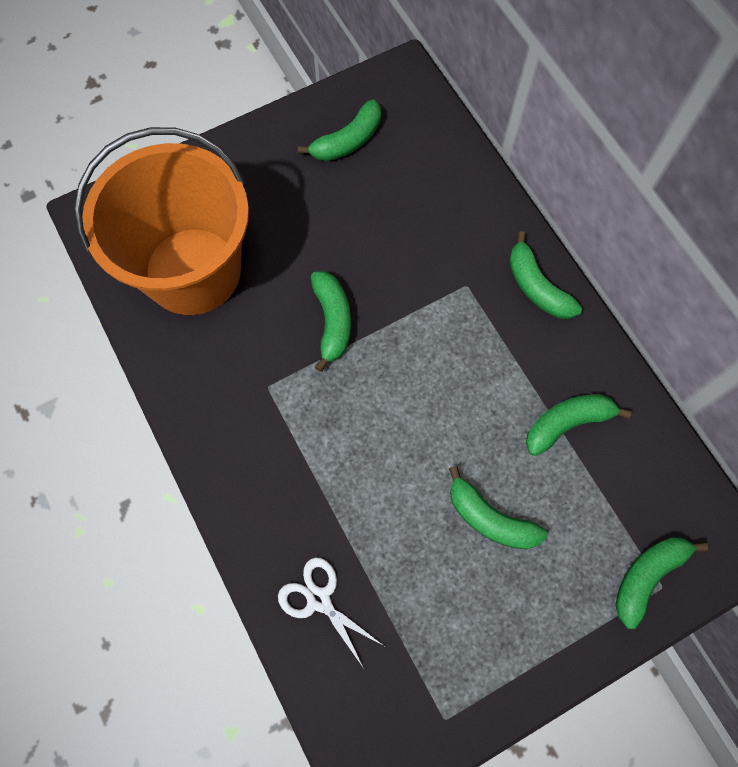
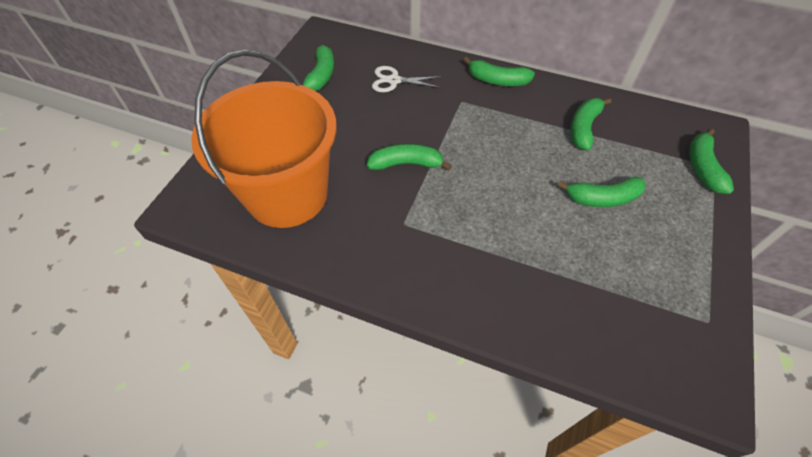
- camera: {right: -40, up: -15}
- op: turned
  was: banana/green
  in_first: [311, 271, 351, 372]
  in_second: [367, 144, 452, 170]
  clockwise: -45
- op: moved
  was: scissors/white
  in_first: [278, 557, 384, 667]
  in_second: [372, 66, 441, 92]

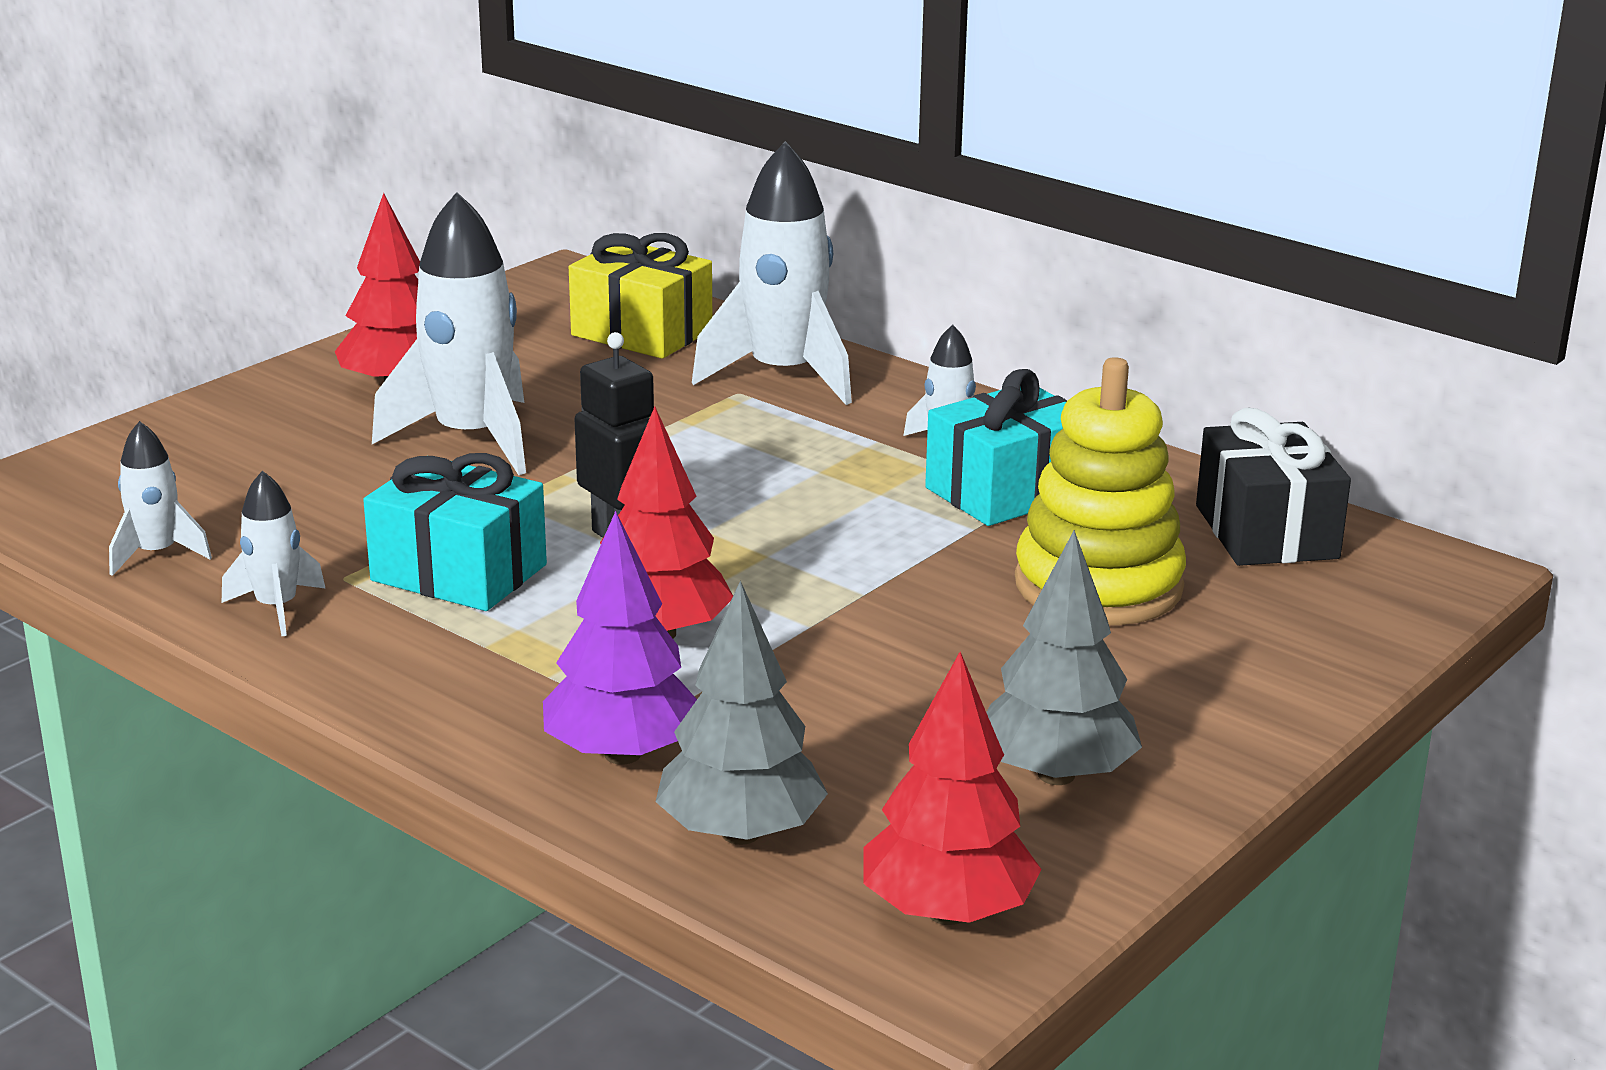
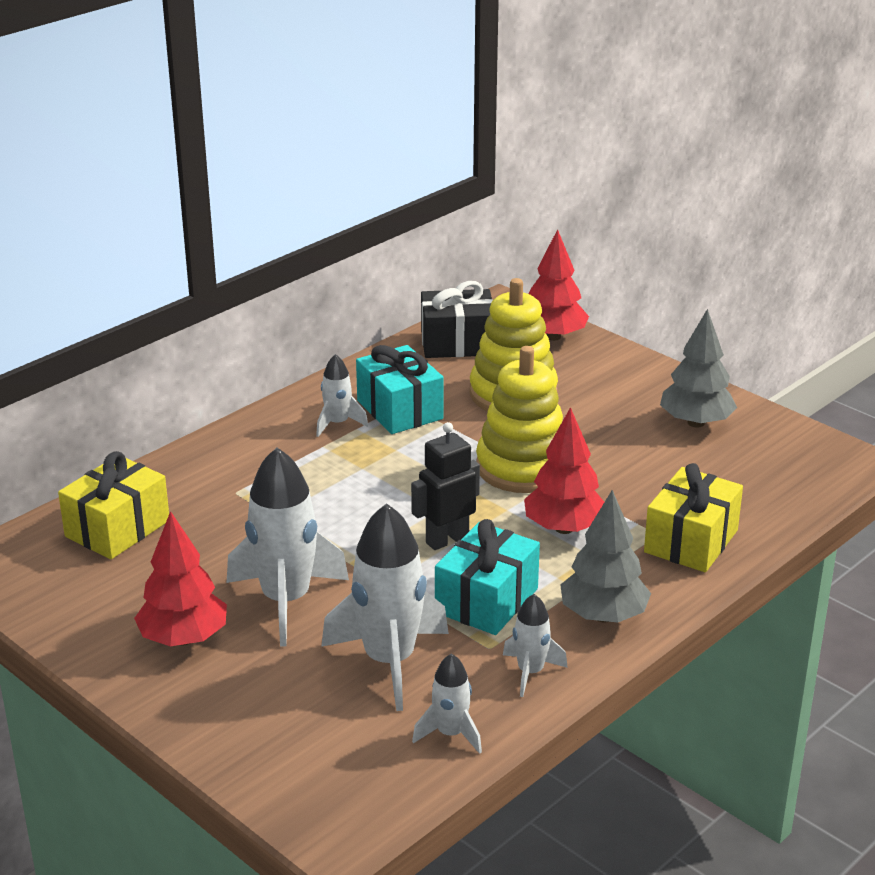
- camera: {right: -85, up: 5}
- op: moved
  was: rocket/white
  in_first: [692, 141, 852, 405]
  in_second: [321, 503, 449, 711]
- op: added
  now: stacking toy/yellow
  in_second: [476, 346, 563, 493]
- op: moved
  was: tree/red
  in_first: [863, 652, 1042, 925]
  in_second: [529, 229, 589, 341]
- op: moved
  was: tree/grey
  in_first: [656, 581, 828, 845]
  in_second: [560, 490, 651, 622]
- op: replaced
  was: tree/purple
  now: gift/yellow
  in_first: [543, 511, 697, 765]
  in_second: [644, 463, 743, 572]

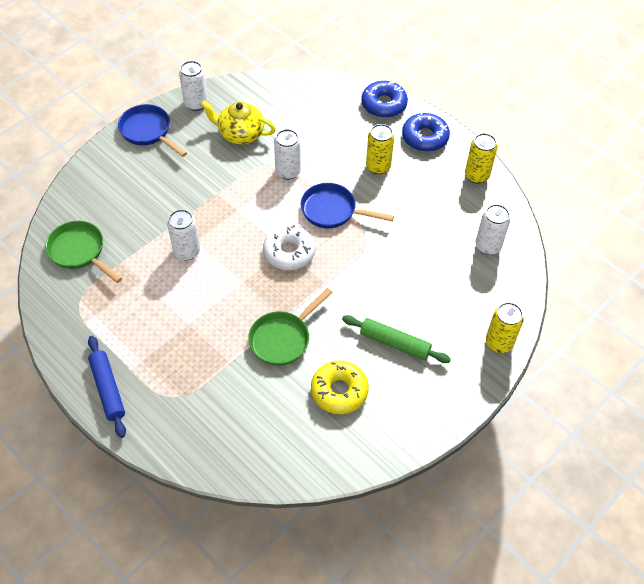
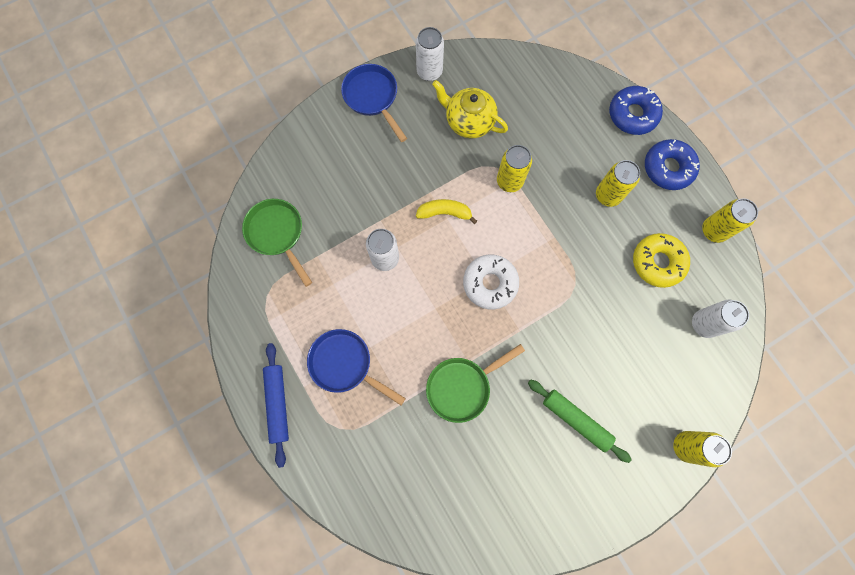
- camera: {right: 15, up: 20}
- op: moved
  was: pan/blue
  in_first: [301, 183, 394, 229]
  in_second: [307, 329, 406, 405]
- op: added
  now: banana/yellow
  in_second: [416, 199, 477, 224]
- op: recoloured
  was: can/white
  now: can/yellow
  in_first: [274, 129, 301, 180]
  in_second: [497, 145, 532, 192]
- op: moved
  was: donut/yellow
  in_first: [311, 360, 369, 414]
  in_second: [633, 233, 690, 288]

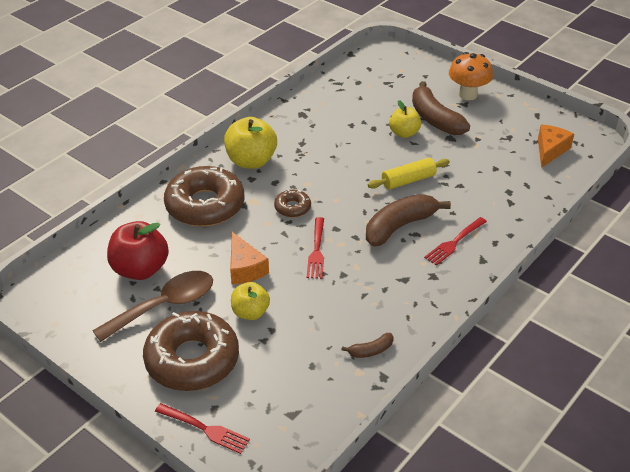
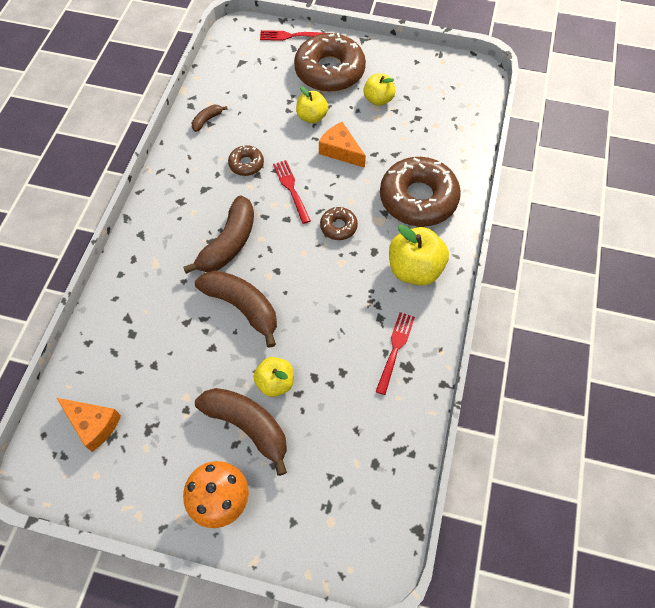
- camera: {right: 155, up: 20}
- op: turned
  was: cheese/orange
  in_first: [538, 125, 574, 168]
  in_second: [57, 398, 121, 452]
  clockwise: -60
- op: replaced
  was: rolling pin/yellow
  now: banana/brown
  in_first: [368, 158, 450, 189]
  in_second: [195, 270, 277, 348]
- op: added
  now: donut/brown
  in_second: [228, 145, 264, 176]
- op: replaced
  was: spoon/brown
  now: apple/yellow
  in_first: [92, 271, 213, 342]
  in_second: [364, 73, 396, 106]
- op: moved
  was: fork/red
  in_first: [424, 217, 487, 265]
  in_second: [375, 312, 415, 395]
- op: removed
  was: apple/red
  in_first: [107, 221, 169, 280]

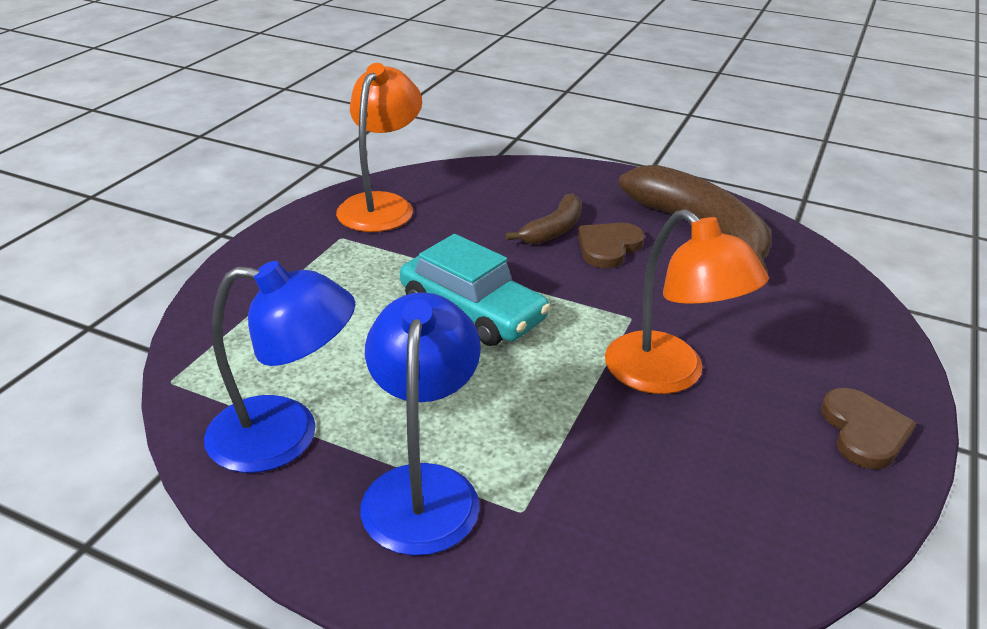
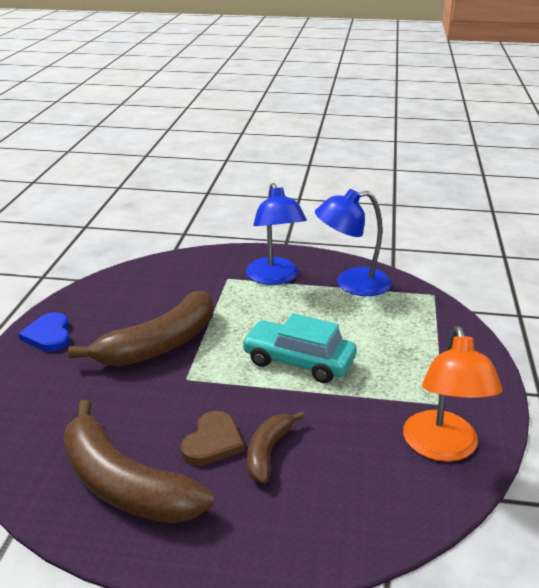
- camera: {right: 165, up: -5}
- op: recoloured
  was: heart/brown
  now: heart/blue
  in_first: [821, 388, 916, 469]
  in_second: [18, 312, 70, 351]
- op: replaced
  was: lamp/orange
  now: banana/brown
  in_first: [605, 209, 769, 394]
  in_second: [68, 291, 213, 366]

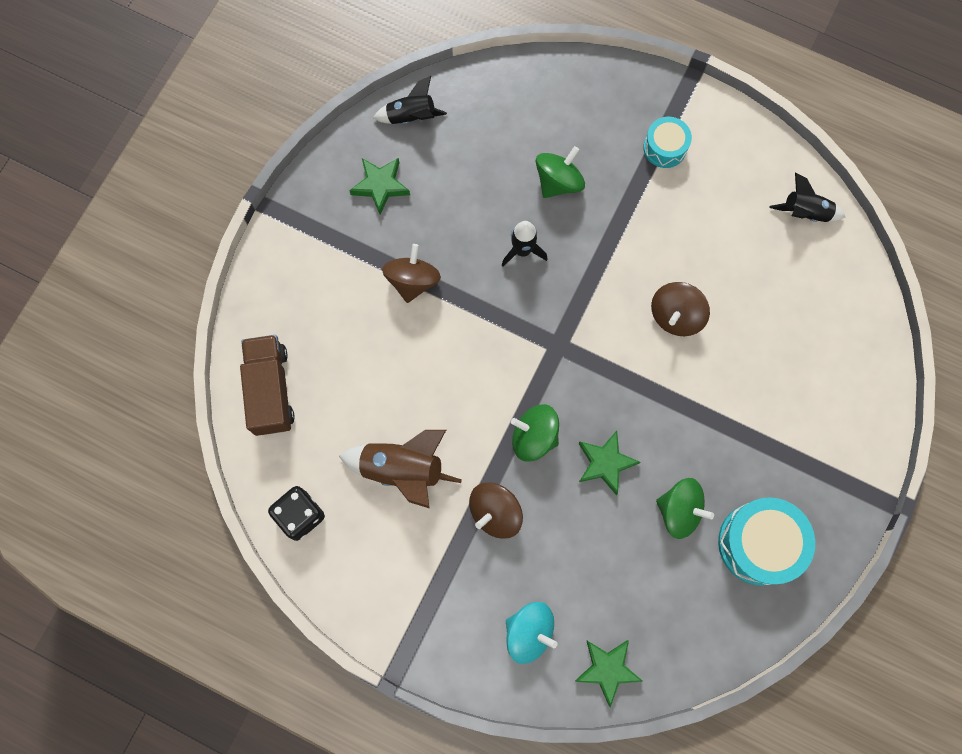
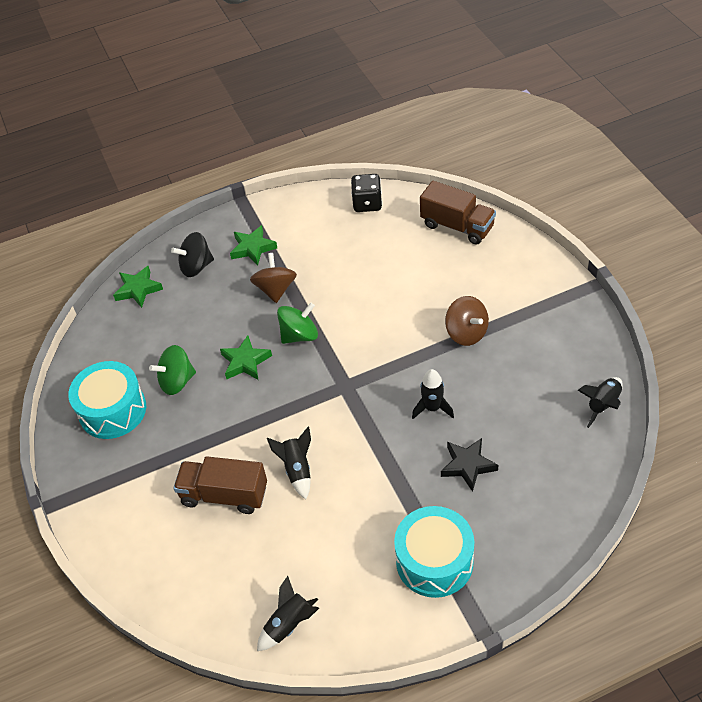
- camera: {right: 135, up: -25}
- op: recoloured
  was: spinning top/turquoise
  now: spinning top/black
  in_first: [506, 602, 558, 664]
  in_second: [171, 232, 214, 277]
- op: added
  now: truck/brown
  in_second: [173, 456, 267, 514]
- op: moved
  was: star/green
  in_first: [349, 158, 410, 214]
  in_second: [230, 225, 277, 265]
- op: replaced
  was: spinning top/brown
  now: rocket/black
  in_first: [651, 282, 710, 336]
  in_second: [267, 427, 311, 499]
- op: resized
  was: drum/turquoise
  in_first: [643, 117, 692, 168]
  in_second: [394, 506, 474, 598]
  ratio: 1.72
- op: replaced
  was: spinning top/green
  now: star/black
  in_first: [536, 146, 585, 198]
  in_second: [441, 438, 498, 492]
- op: removed
  was: rocket/brown
  in_first: [339, 430, 462, 508]

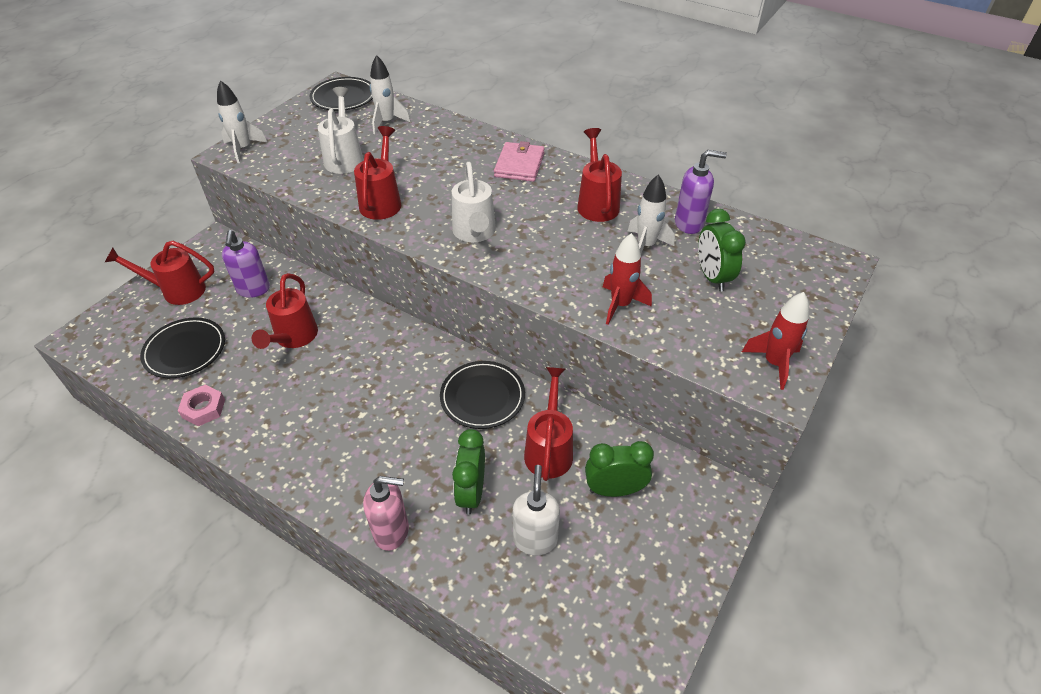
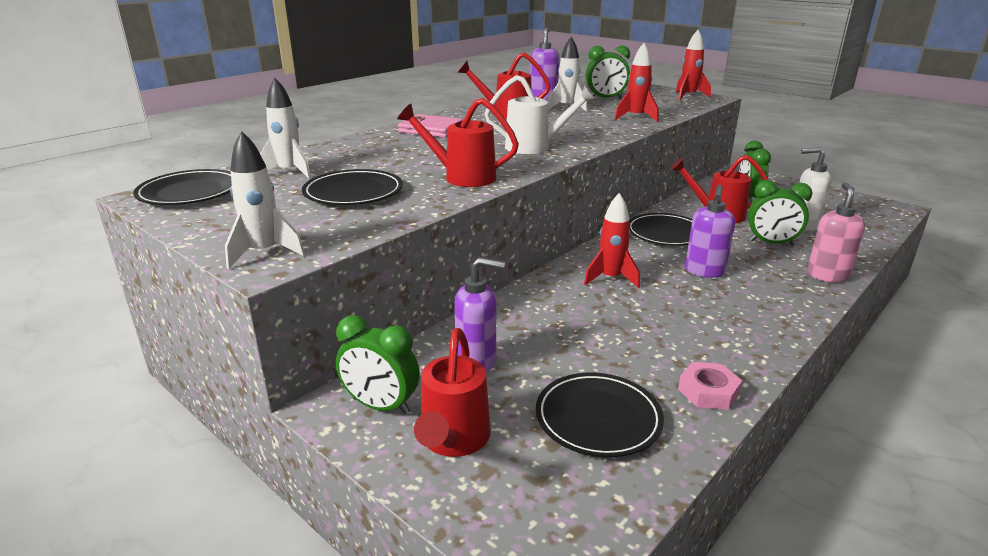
- camera: {right: -80, up: -20}
- op: replaced
  was: watering can/white
  now: plate/black
  in_first: [318, 87, 364, 174]
  in_second: [302, 169, 403, 205]
- op: added
  now: clock/green
  in_second: [336, 315, 420, 415]
- op: added
  now: rocket/red
  in_second: [584, 193, 640, 288]
- op: added
  now: soap dispenser/purple
  in_second: [685, 185, 735, 278]
- op: removed
  was: watering can/red
  in_first: [251, 273, 318, 349]

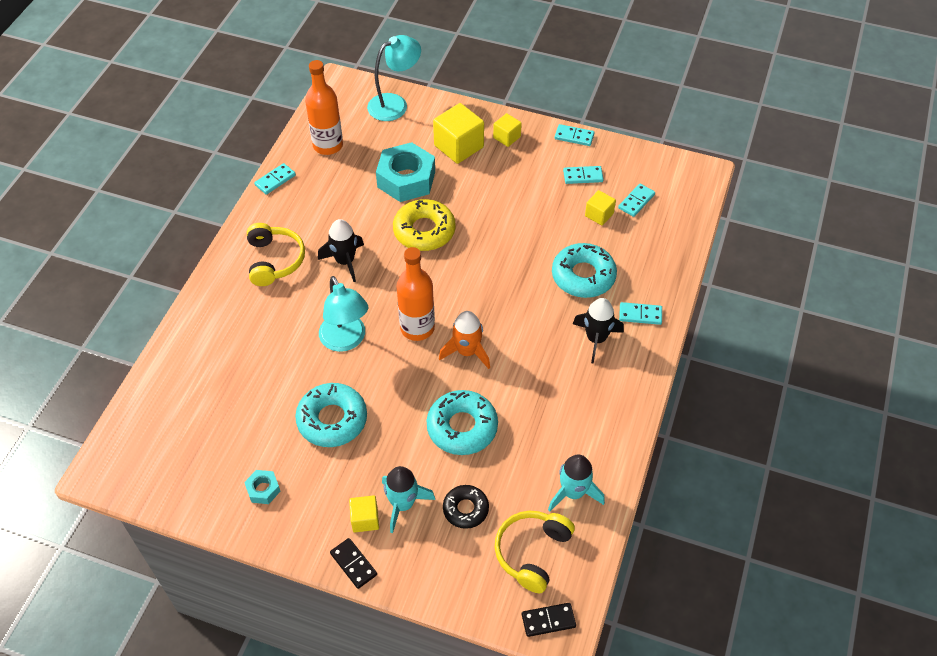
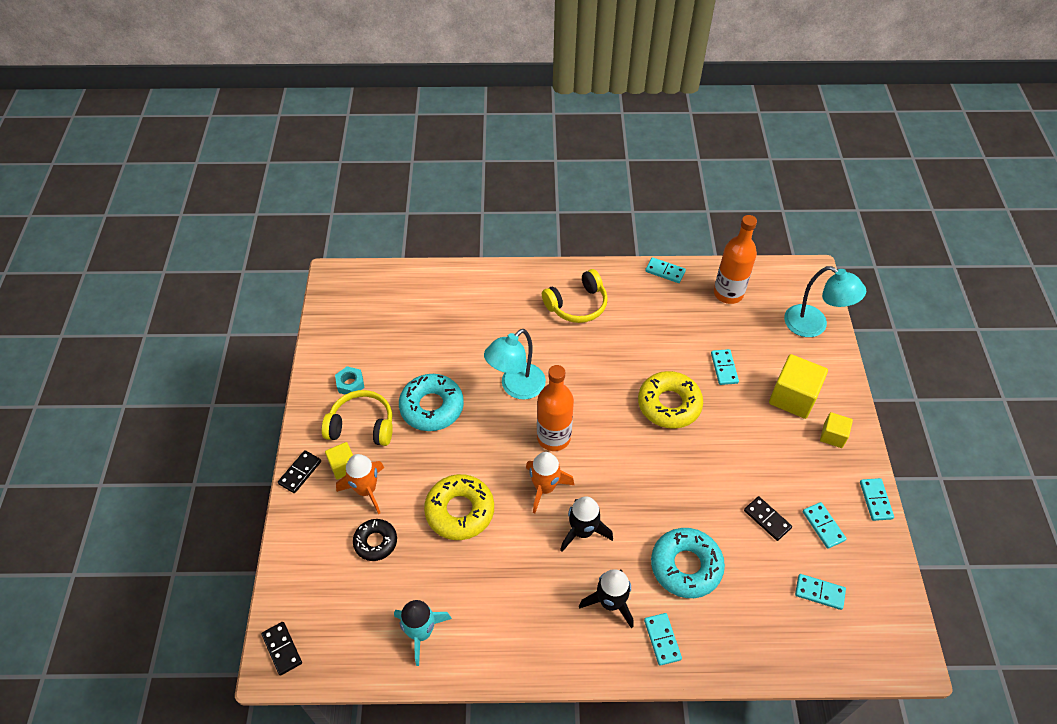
- camera: {right: 70, up: 0}
- op: moved
  was: headphones/yellow
  in_first: [495, 511, 575, 593]
  in_second: [322, 390, 393, 446]
- op: recoloured
  was: rocket/turquoise
  now: rocket/orange
  in_first: [382, 466, 435, 533]
  in_second: [336, 454, 384, 514]
- op: recoloured
  was: donut/turquoise
  now: donut/yellow
  in_first: [427, 390, 498, 455]
  in_second: [424, 474, 494, 540]
- op: moved
  was: rocket/black
  in_first: [318, 219, 364, 282]
  in_second: [560, 496, 613, 552]
- op: replaced
  was: nut/turquoise
  now: domino/turquoise
  in_first: [376, 142, 435, 202]
  in_second: [711, 349, 739, 385]
- op: added
  now: domino/black
  in_second: [744, 496, 792, 541]
- op: removed
  was: cube/yellow
  in_first: [585, 190, 616, 225]

